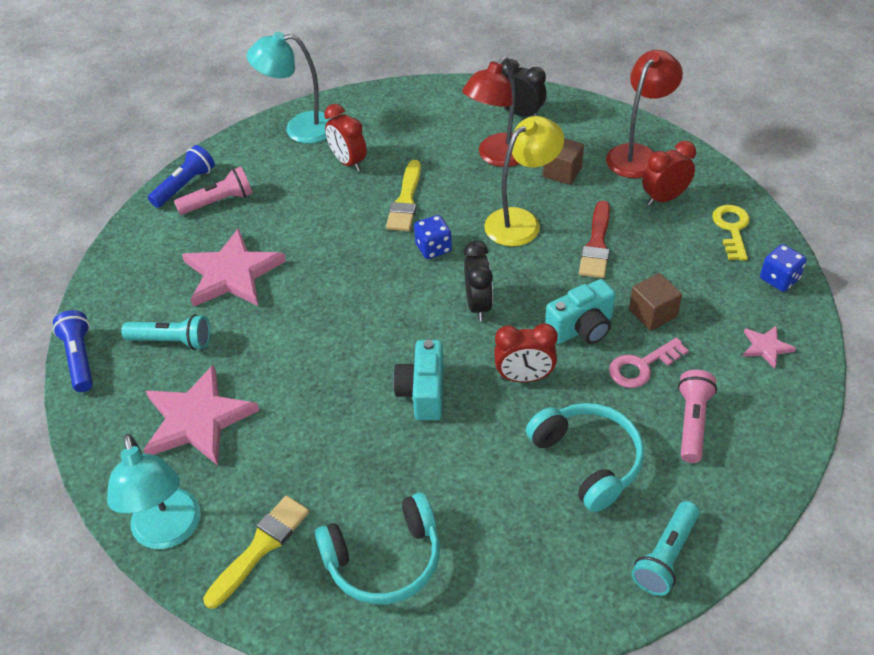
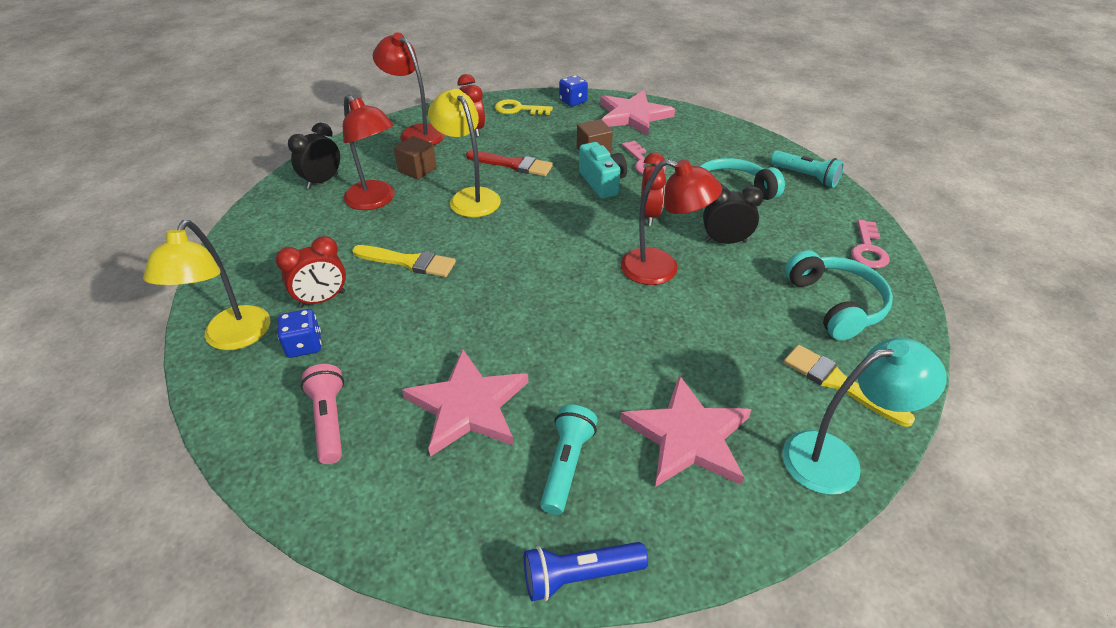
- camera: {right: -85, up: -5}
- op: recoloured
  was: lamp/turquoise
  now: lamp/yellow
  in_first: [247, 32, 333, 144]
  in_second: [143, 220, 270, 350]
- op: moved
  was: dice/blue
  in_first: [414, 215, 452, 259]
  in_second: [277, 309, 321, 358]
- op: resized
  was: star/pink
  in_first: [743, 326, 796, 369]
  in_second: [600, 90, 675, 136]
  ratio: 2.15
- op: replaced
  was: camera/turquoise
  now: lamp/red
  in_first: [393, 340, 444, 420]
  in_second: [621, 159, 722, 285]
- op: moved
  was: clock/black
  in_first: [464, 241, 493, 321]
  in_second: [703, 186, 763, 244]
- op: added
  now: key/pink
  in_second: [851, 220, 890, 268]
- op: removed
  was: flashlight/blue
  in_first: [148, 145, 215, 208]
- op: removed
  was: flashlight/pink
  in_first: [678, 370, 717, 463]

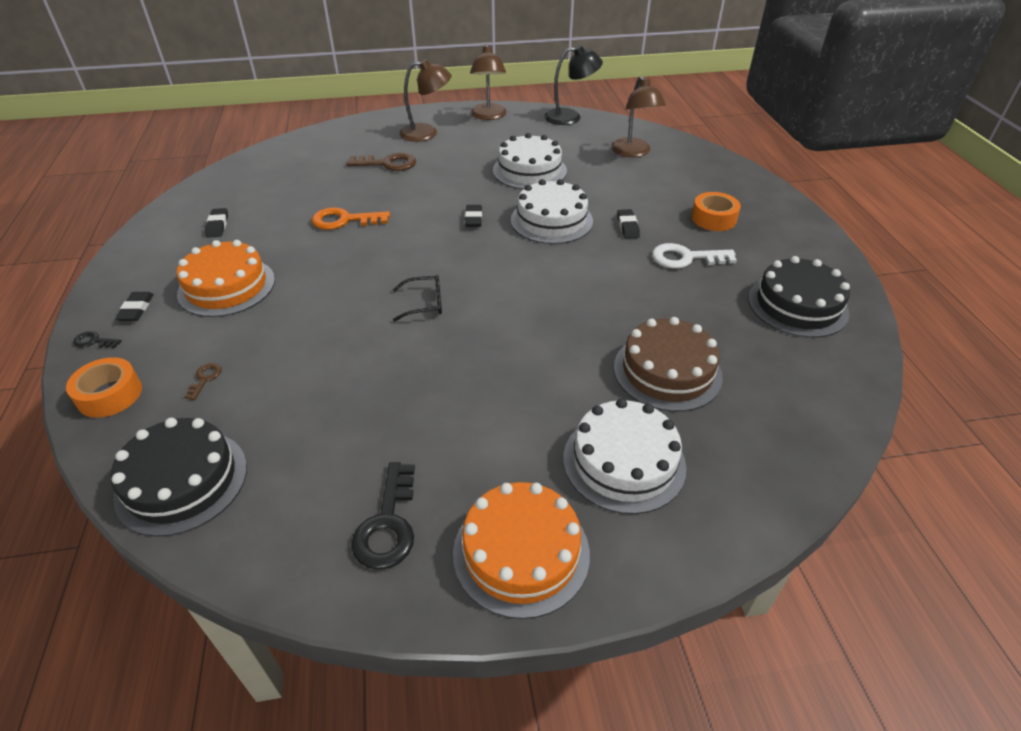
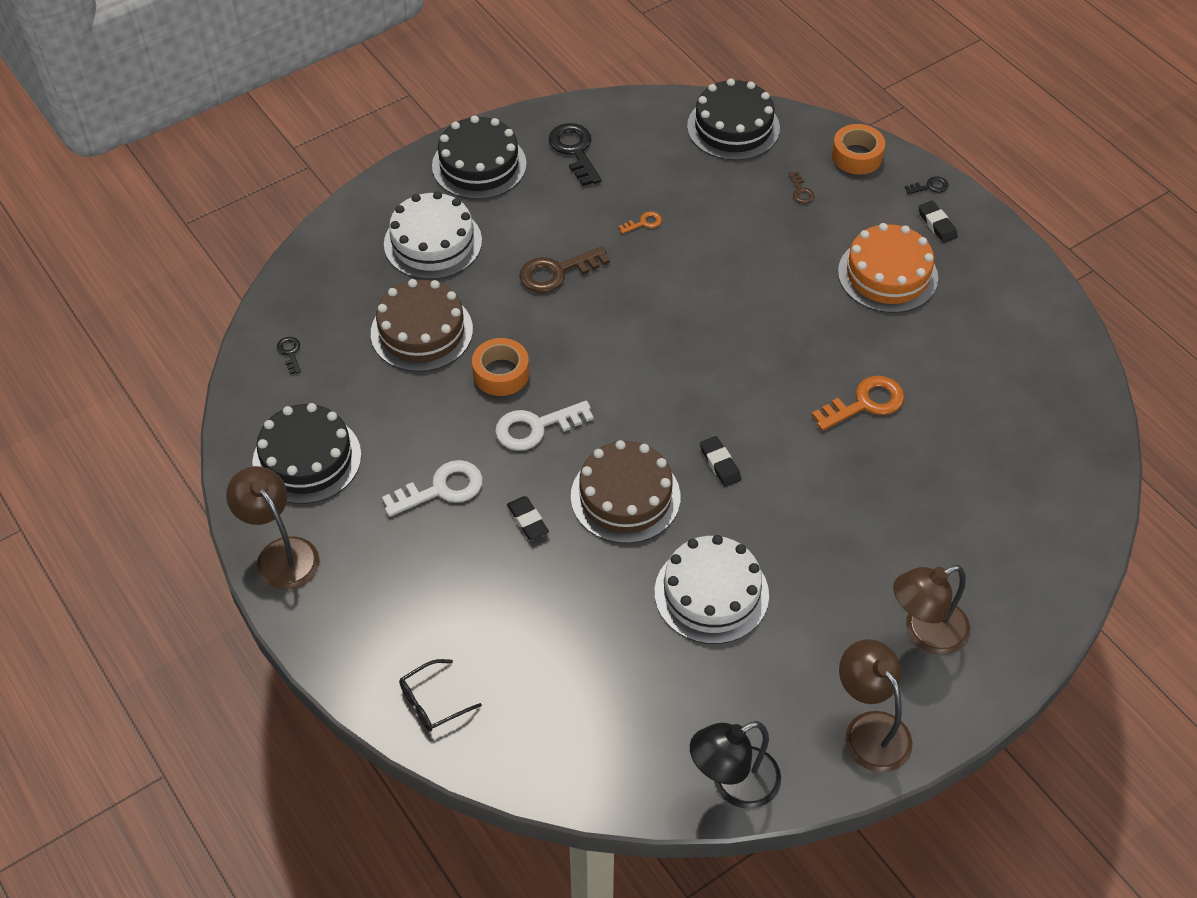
- camera: {right: 155, up: 10}
- op: moved
  was: lamp/brown
  in_first: [611, 76, 666, 157]
  in_second: [226, 466, 319, 590]
- op: added
  now: key/black
  in_second: [277, 337, 301, 374]
- op: moved
  was: glasses/black
  in_first: [393, 275, 442, 322]
  in_second: [399, 659, 482, 731]
- op: recoloured
  was: cake/orange
  now: cake/black
  in_first: [453, 482, 590, 619]
  in_second: [432, 115, 527, 199]
- op: moved
  was: tape/orange
  in_first: [691, 192, 741, 231]
  in_second: [472, 338, 529, 396]
- op: added
  now: key/white
  in_second: [495, 401, 594, 451]
- op: moved
  was: key/brown
  in_first: [346, 153, 416, 171]
  in_second: [520, 246, 610, 293]
- op: recoloured
  was: cake/white
  now: cake/brown
  in_first: [511, 179, 593, 244]
  in_second: [571, 440, 681, 544]
- op: added
  now: key/orange
  in_second: [619, 211, 662, 234]
- op: removed
  was: eraser/black
  in_first: [205, 208, 228, 238]

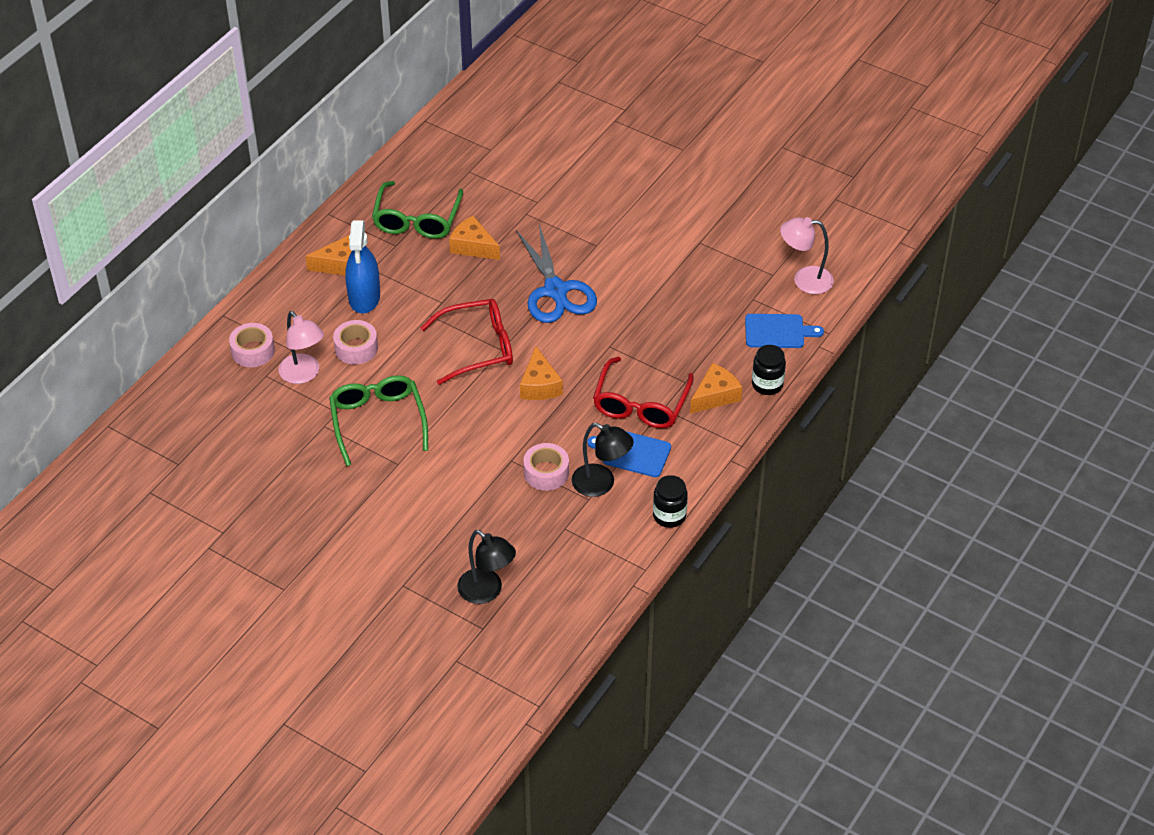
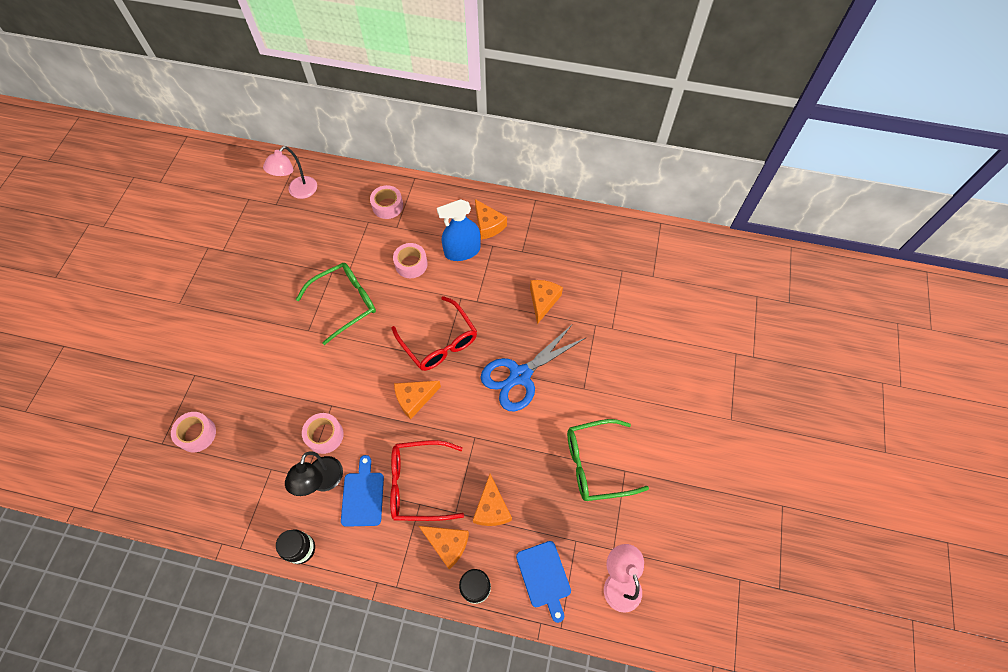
- camera: {right: 70, up: 15}
- op: replaced
  was: lamp/black
  now: tape/pink
  in_first: [457, 530, 516, 604]
  in_second: [171, 412, 216, 452]
- op: moved
  was: lamp/pink
  in_first: [278, 311, 324, 384]
  in_second: [263, 146, 317, 199]
- op: added
  now: cheese/orange
  in_second: [473, 474, 512, 526]
- op: moved
  was: glasses/green
  in_first: [372, 181, 463, 239]
  in_second: [567, 419, 649, 501]

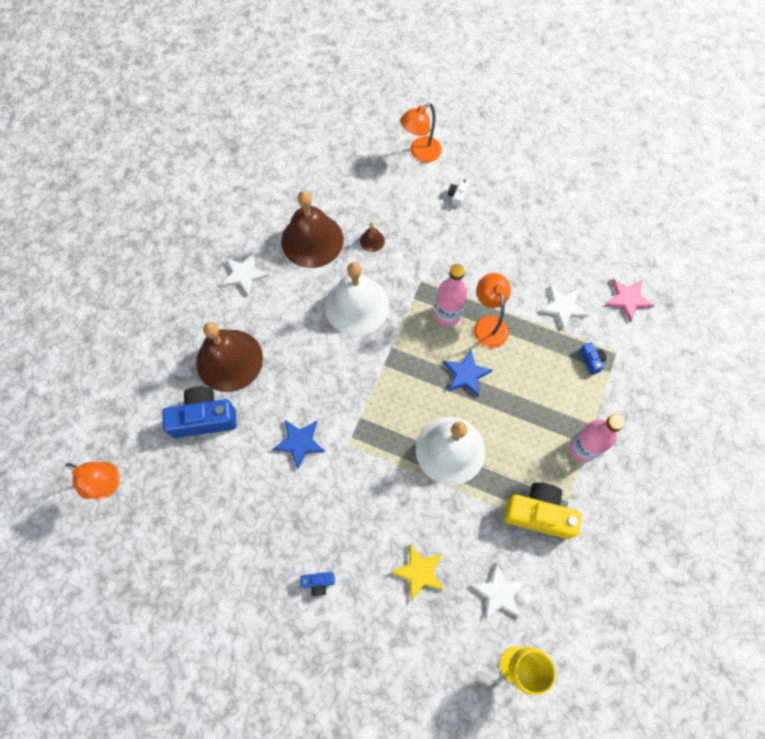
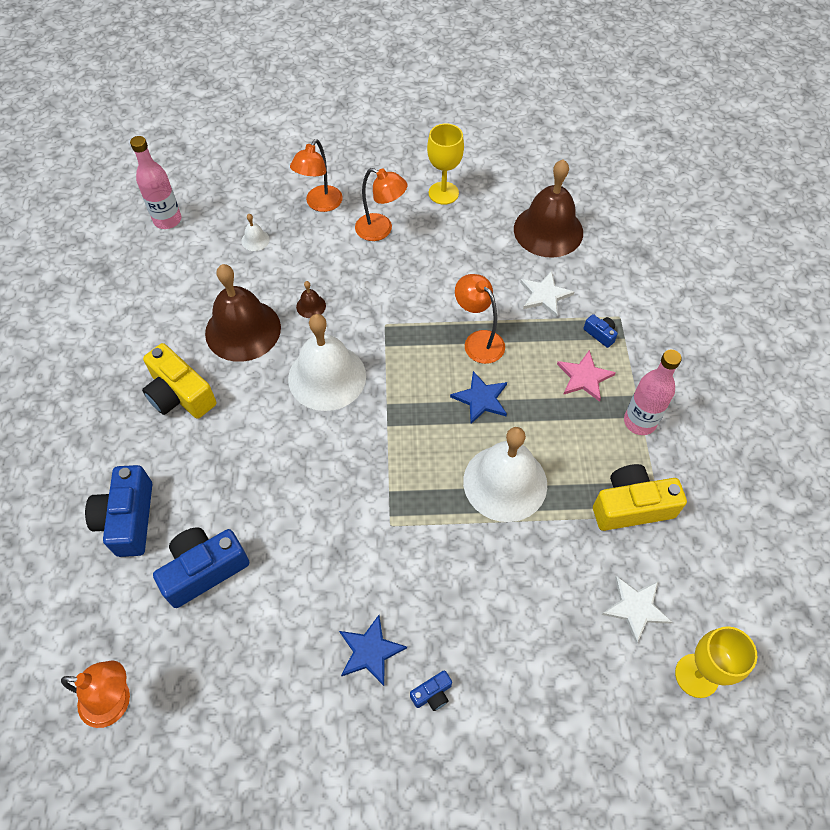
- camera: {right: -25, up: -10}
- op: added
  now: camera/blue
  in_second: [85, 465, 152, 557]
- op: moved
  was: bottle/pink
  in_first: [434, 264, 467, 327]
  in_second: [130, 136, 181, 229]
- op: replaced
  was: star/white
  now: camera/yellow
  in_first: [221, 252, 269, 296]
  in_second: [142, 343, 216, 419]
- op: added
  now: bell/white
  in_second: [241, 214, 270, 251]
- op: moved
  was: star/blue
  in_first: [273, 420, 325, 470]
  in_second: [339, 615, 407, 686]
- op: replaced
  was: camera/white
  now: lamp/orange
  in_first: [448, 178, 470, 208]
  in_second: [355, 168, 408, 241]
- op: added
  now: goblet/yellow
  in_second: [427, 123, 464, 205]
- op: moved
  was: bell/brown
  in_first: [196, 322, 263, 392]
  in_second: [514, 159, 583, 258]
- op: moved
  was: star/pink
  in_first: [605, 279, 654, 322]
  in_second: [557, 350, 616, 402]
- op: removed
  was: star/yellow
  in_first: [390, 544, 444, 602]

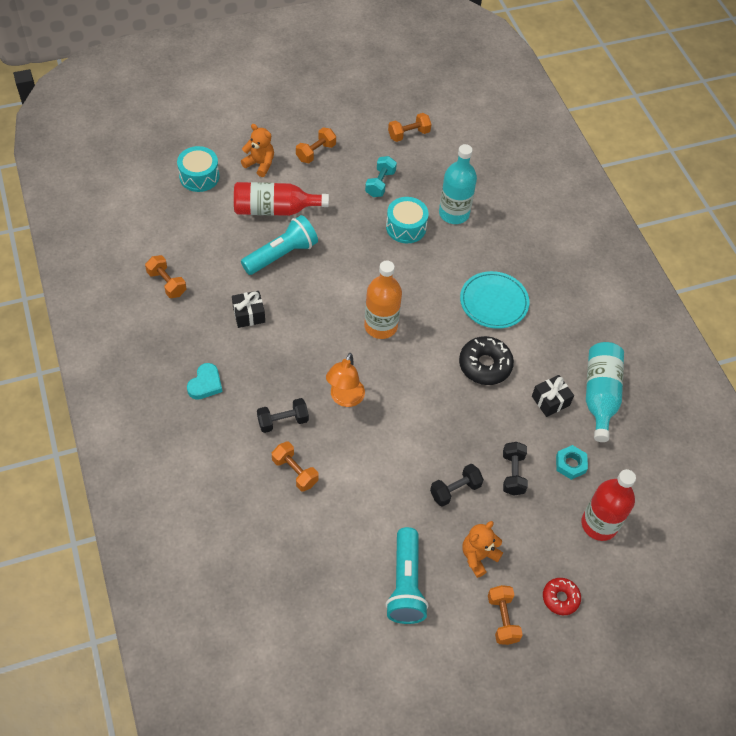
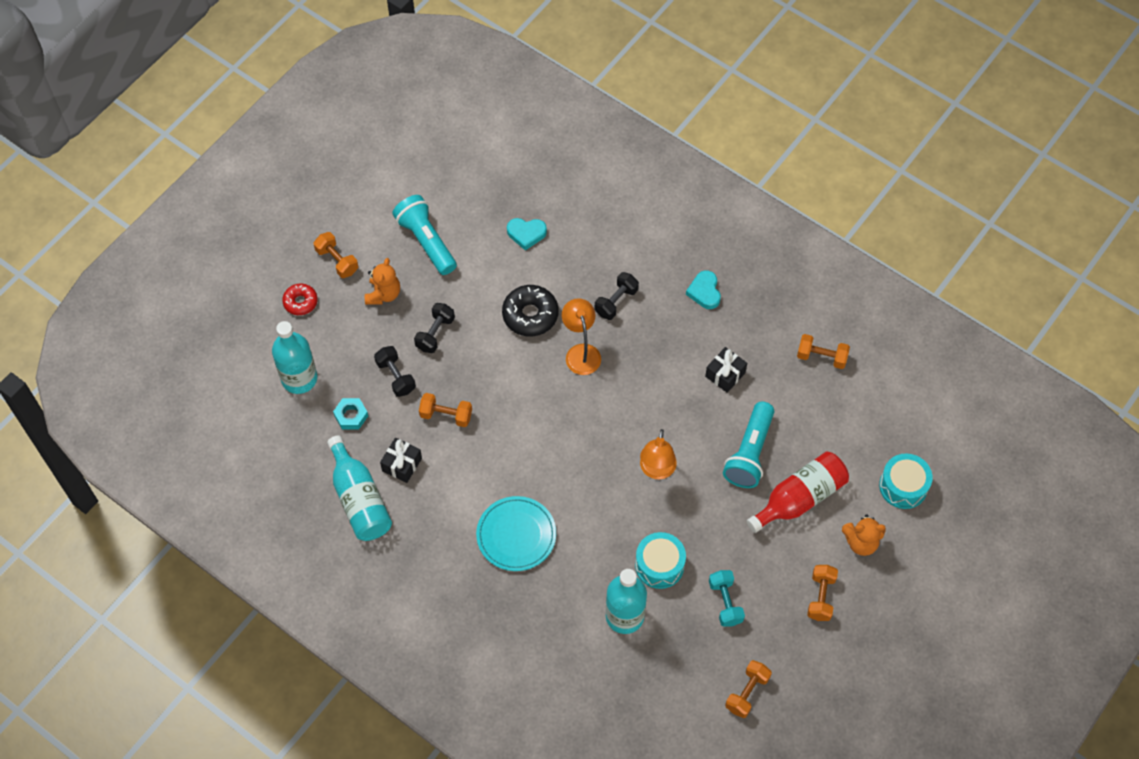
- camera: {right: 150, up: 5}
- op: recoloured
  was: bottle/red
  now: bottle/turquoise
  in_first: [582, 469, 636, 541]
  in_second: [272, 321, 317, 394]
- op: moved
  was: dumbbell/orange
  in_first: [272, 441, 319, 492]
  in_second: [419, 393, 472, 427]
- op: moved
  was: donut/black
  in_first: [459, 336, 514, 385]
  in_second: [502, 285, 558, 336]
- op: added
  now: heart/turquoise
  in_second: [507, 218, 547, 250]
- op: added
  now: lamp/orange
  in_second: [640, 429, 677, 479]
- op: removed
  was: bottle/orange
  in_first: [364, 261, 402, 339]

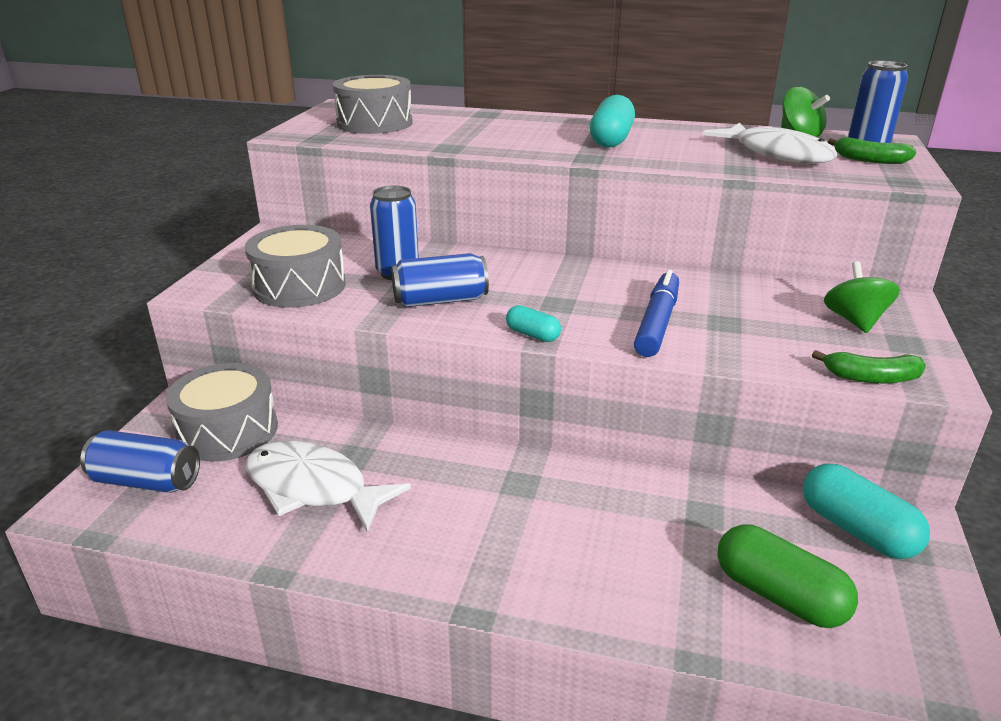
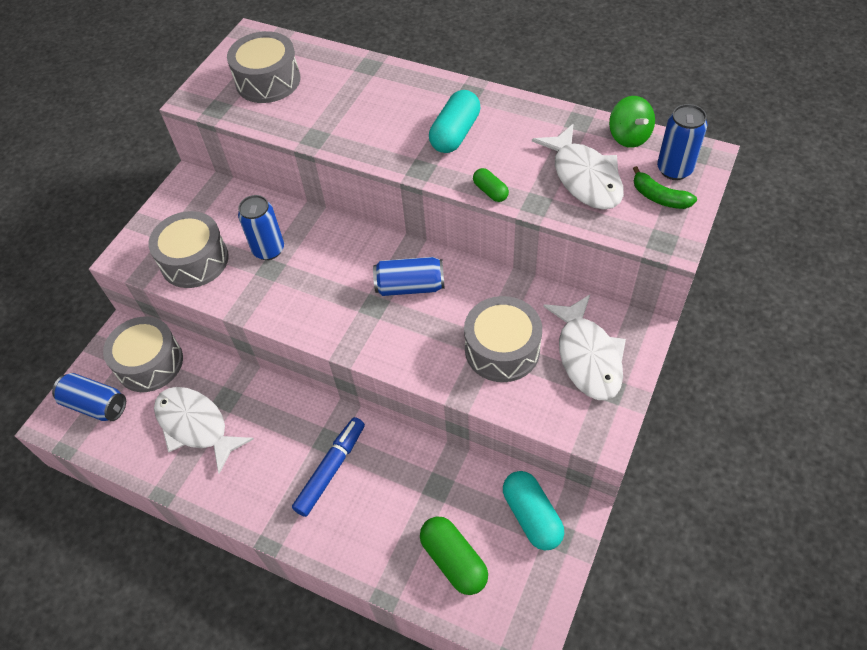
- camera: {right: 15, up: 25}
- op: moved
  was: marker/blue
  in_first: [634, 270, 679, 357]
  in_second: [292, 417, 365, 517]
- op: moved
  was: can/blue
  in_first: [391, 253, 489, 307]
  in_second: [373, 257, 445, 296]
- op: added
  now: drum/grey
  in_second: [464, 296, 542, 382]
- op: added
  now: capsule/green
  in_second: [473, 168, 509, 202]
- op: replaced
  was: spinning top/green
  now: fish/white
  in_first: [824, 261, 900, 333]
  in_second: [543, 295, 626, 400]
- op: removed
  was: capsule/turquoise
  in_first: [506, 305, 561, 342]
- op: removed
  was: banana/green
  in_first: [812, 350, 926, 384]

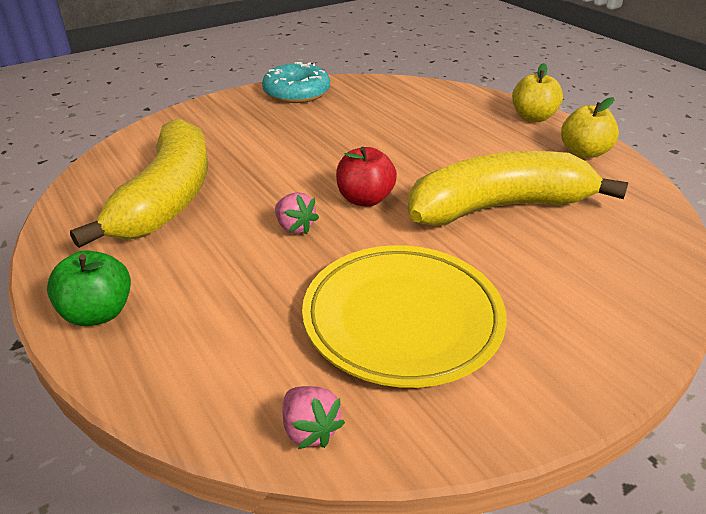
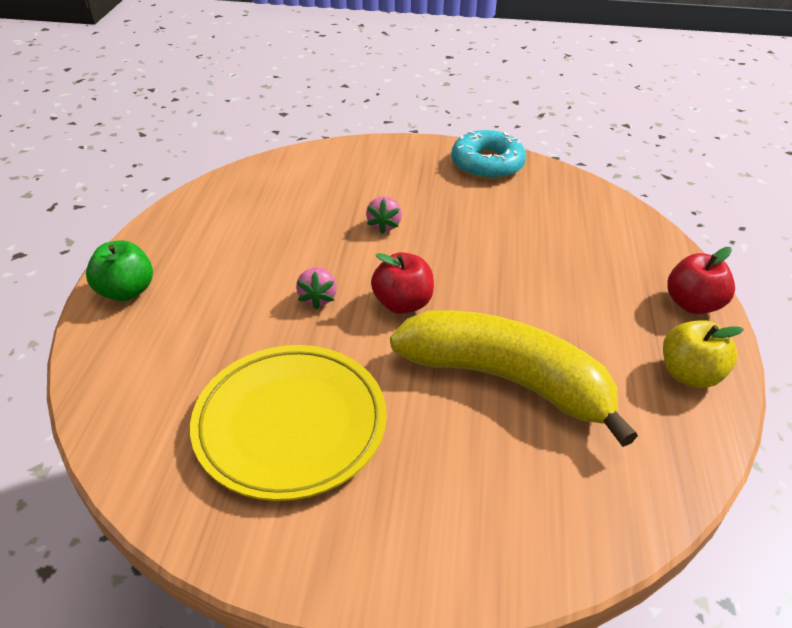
- camera: {right: 40, up: 5}
- op: moved
  was: strawberry/pink
  in_first: [283, 386, 345, 449]
  in_second: [366, 196, 402, 234]
- op: recoloured
  was: apple/yellow
  now: apple/red
  in_first: [512, 63, 563, 122]
  in_second: [667, 247, 735, 314]
- op: removed
  was: banana/yellow
  in_first: [70, 118, 208, 248]

